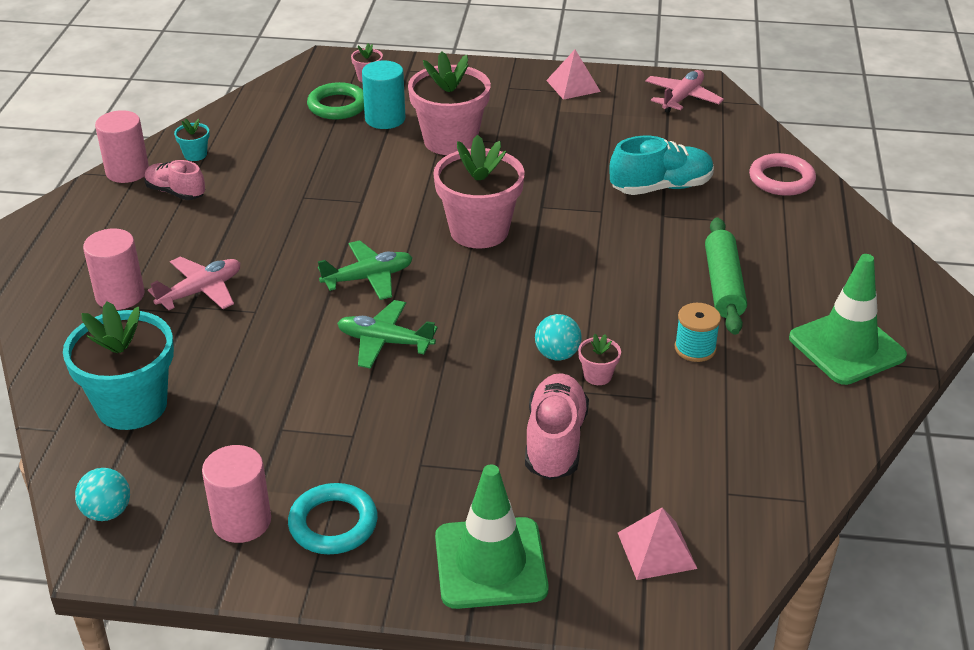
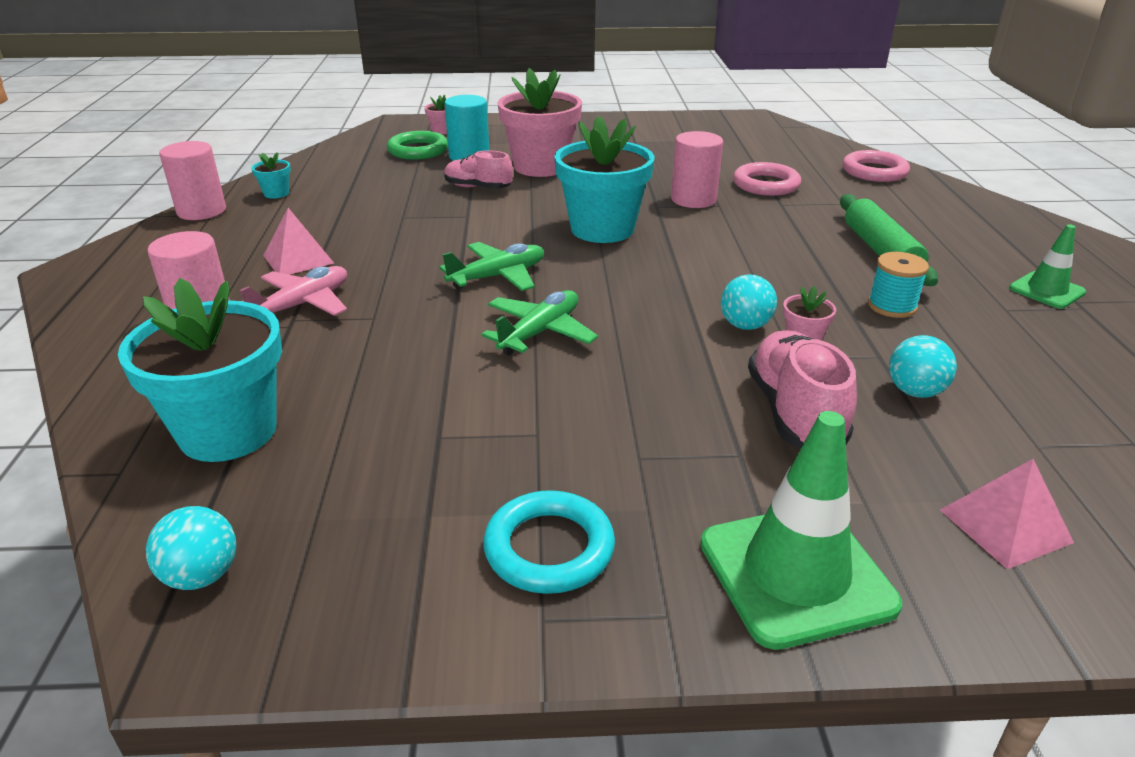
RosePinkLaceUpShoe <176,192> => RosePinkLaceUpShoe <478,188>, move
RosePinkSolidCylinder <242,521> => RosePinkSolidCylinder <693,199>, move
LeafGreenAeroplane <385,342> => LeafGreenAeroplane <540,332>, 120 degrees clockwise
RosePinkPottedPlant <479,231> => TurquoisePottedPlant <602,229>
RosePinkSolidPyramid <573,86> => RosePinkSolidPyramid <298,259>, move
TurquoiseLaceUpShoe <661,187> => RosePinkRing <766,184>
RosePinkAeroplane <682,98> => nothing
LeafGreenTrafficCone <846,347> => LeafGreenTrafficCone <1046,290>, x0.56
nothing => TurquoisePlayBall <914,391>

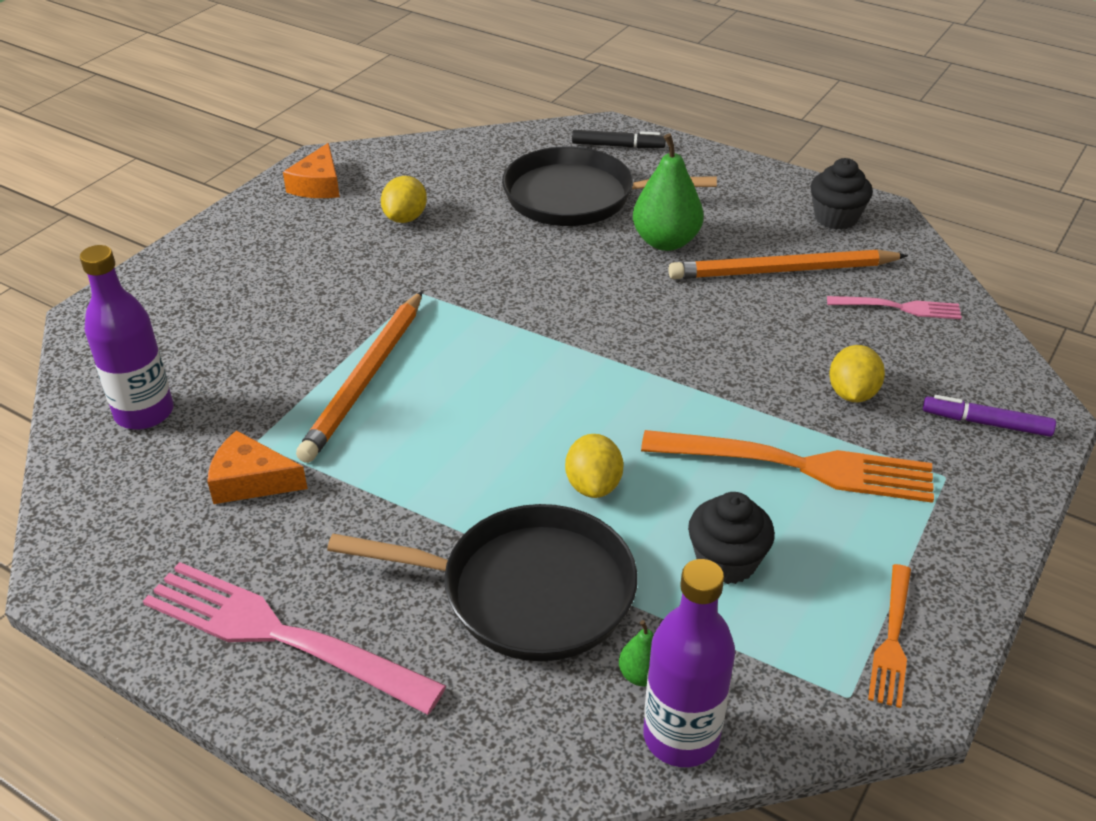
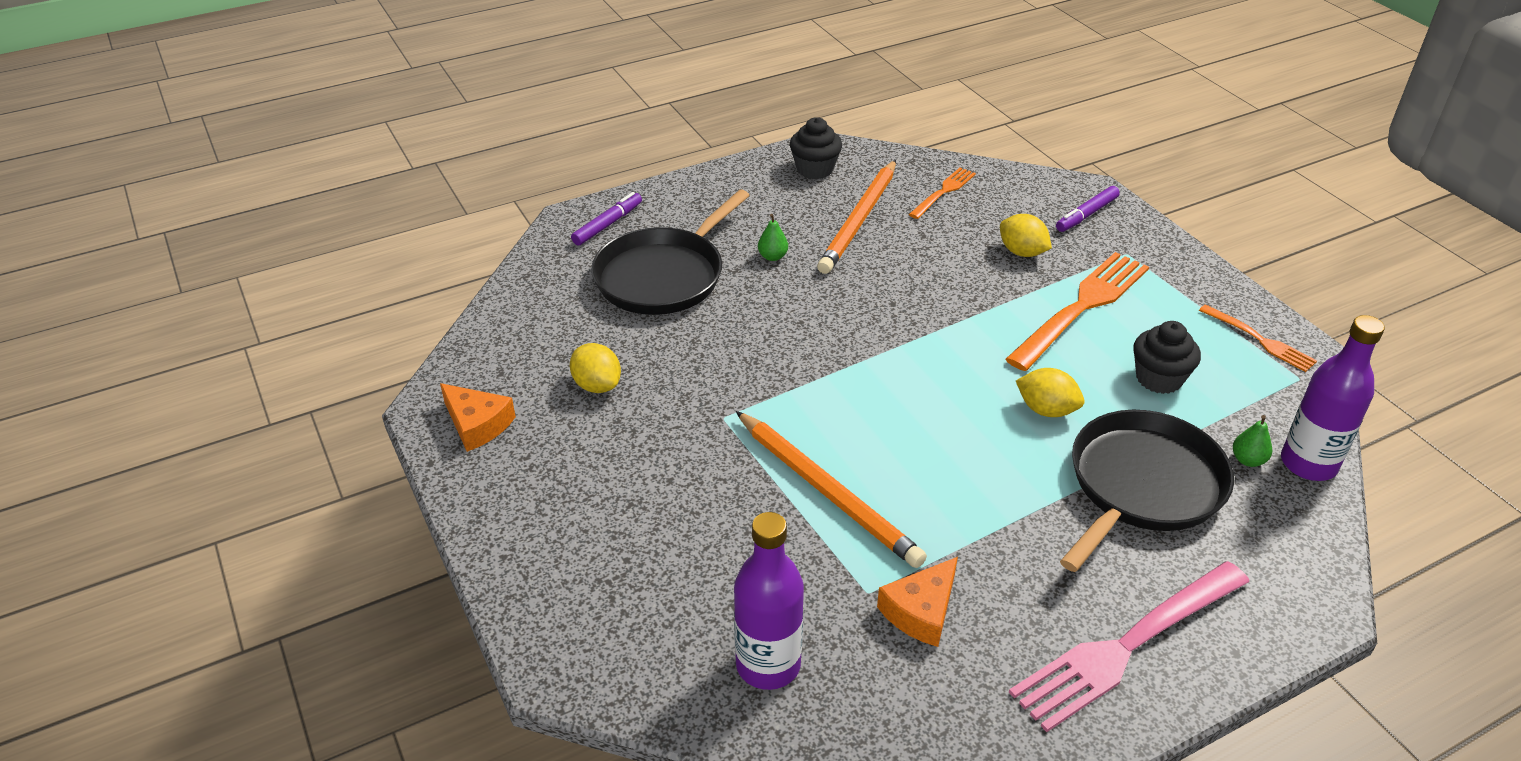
BlackMarker <618,146> => VioletMarker <607,224>
LeafGreenPear <665,241> => LeafGreenPear <772,257>, x0.48
RosePinkFork <899,307> => OrangeFork <943,192>

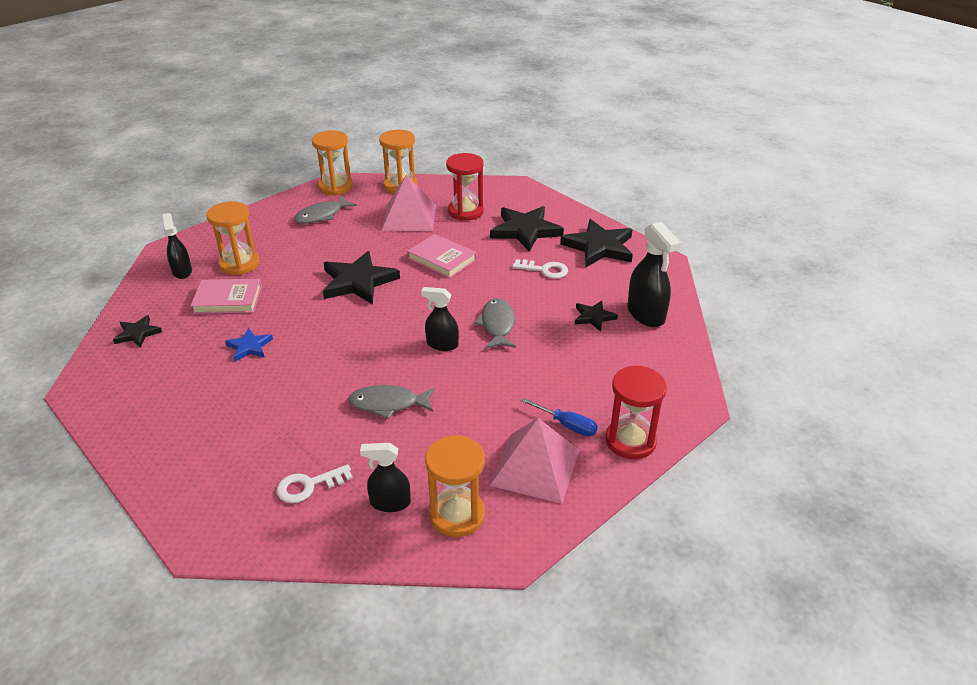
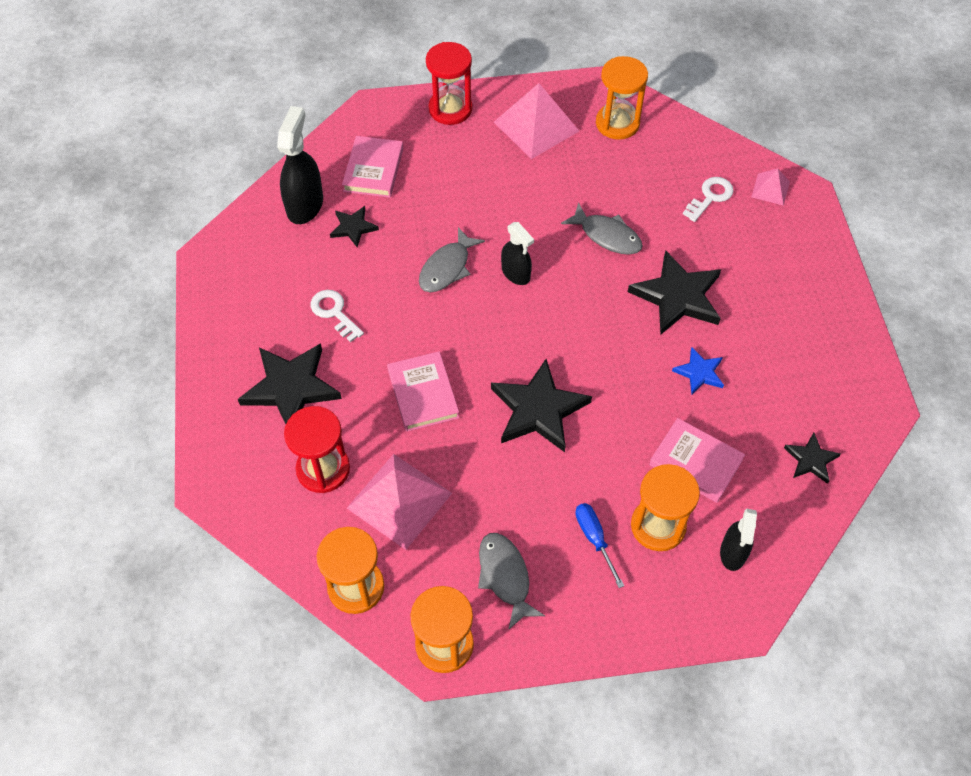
WhiteKey <308,486> => WhiteKey <710,197>, 60 degrees counterclockwise
GreyFish <322,215> => GreyFish <505,576>, 105 degrees counterclockwise
BlackSprayCleaner <390,503> => nothing
CobaltScrewdriver <567,425> => CobaltScrewdriver <594,539>, move
BlackStar <599,247> => BlackStar <677,296>, move
nothing => RosePinkHardback <373,170>
nothing => RosePinkSolidPyramid <770,189>

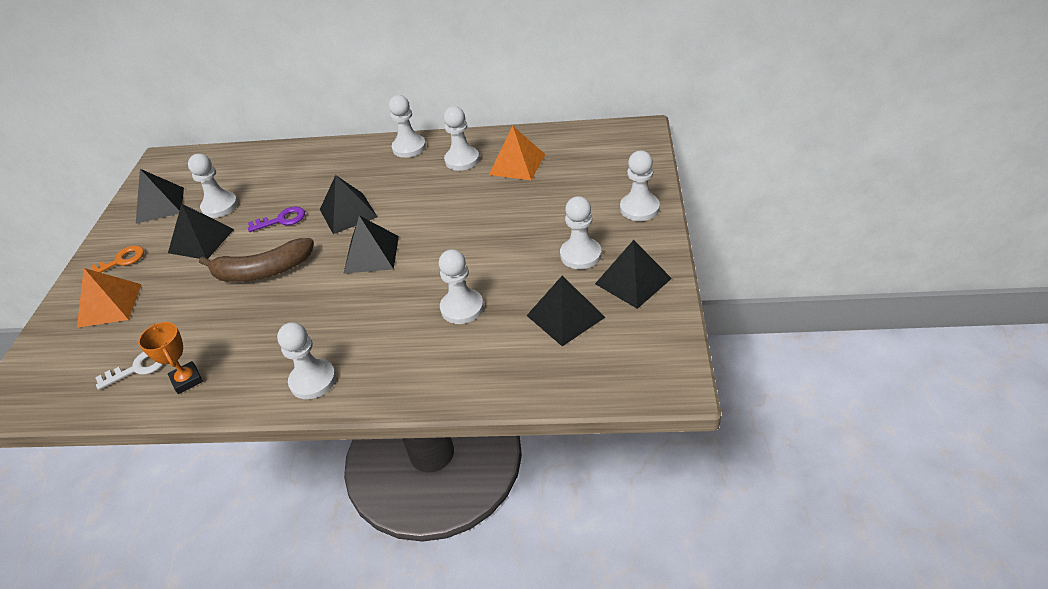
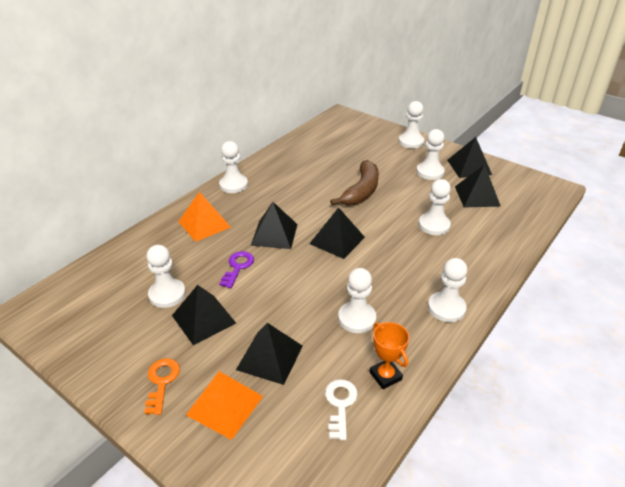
BlackSolidPyramid <160,205> => BlackSolidPyramid <270,357>, move
OrangeAwardCup <187,380> => OrangeAwardCup <385,376>, 60 degrees clockwise
DarkBrownBananaFruit <263,271> => DarkBrownBananaFruit <361,191>, move
WhiteGamePawn <462,160> => WhiteGamePawn <357,318>, move
OrangeSolidPyramid <517,164> => OrangeSolidPyramid <204,224>, move

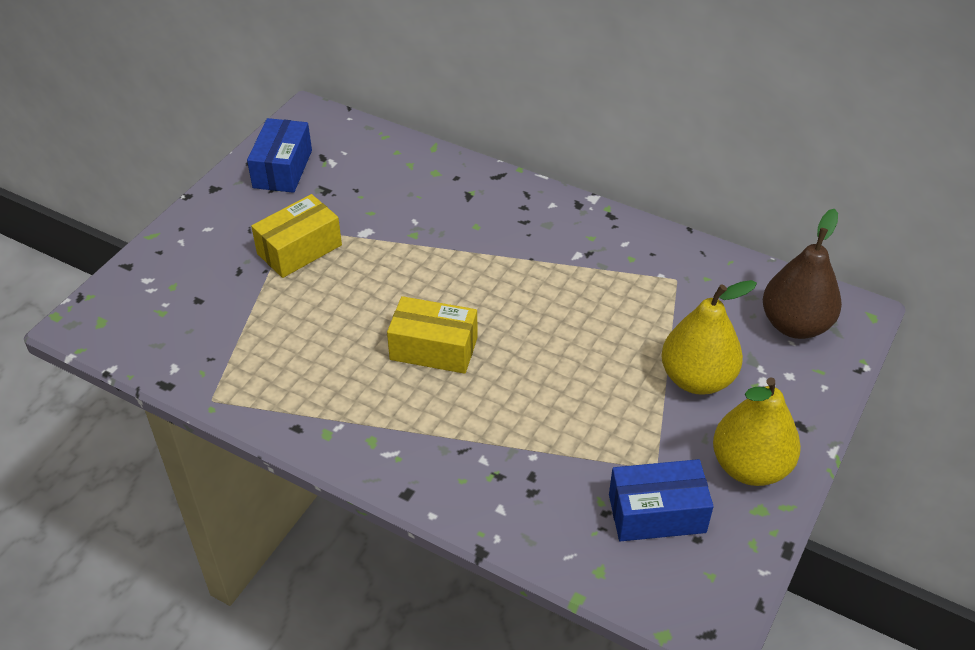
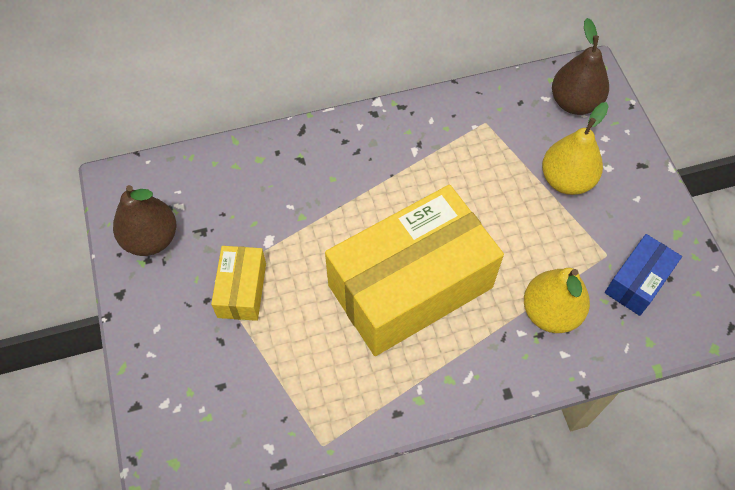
CobaltBox <282,169> => DarkBrownPear <151,239>
YellowBox <433,348> => YellowBox <410,286>, x2.21
YellowPear <750,466> => YellowPear <550,312>, move

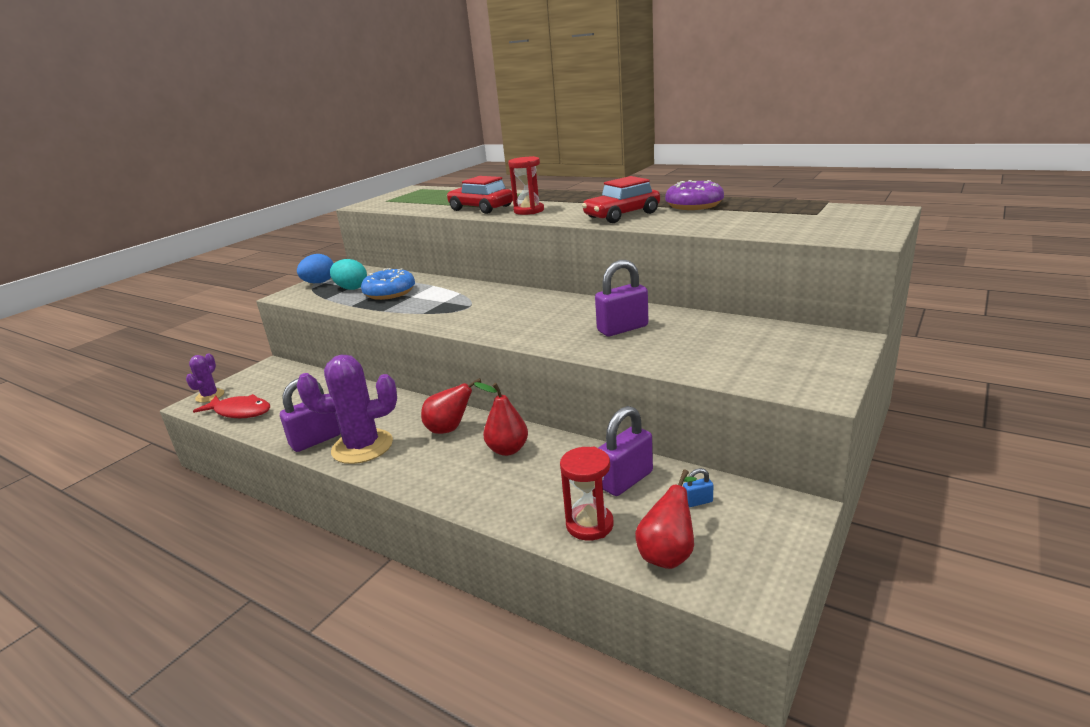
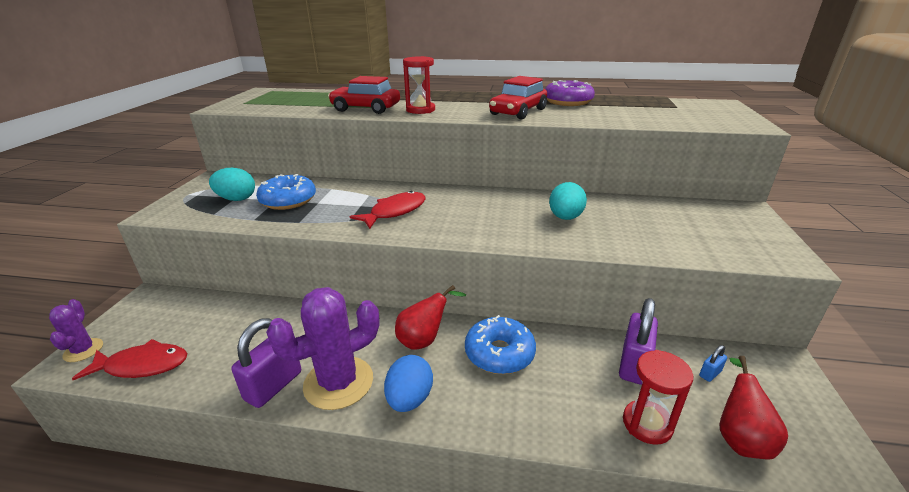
CobaltToyEgg <319,283> => CobaltToyEgg <409,399>, move
ScarletPear <507,450> => CobaltGlazedDonut <499,353>
VioletPadlock <622,329> => TurquoiseToyEgg <565,218>
nothing => ScarletFish <395,212>

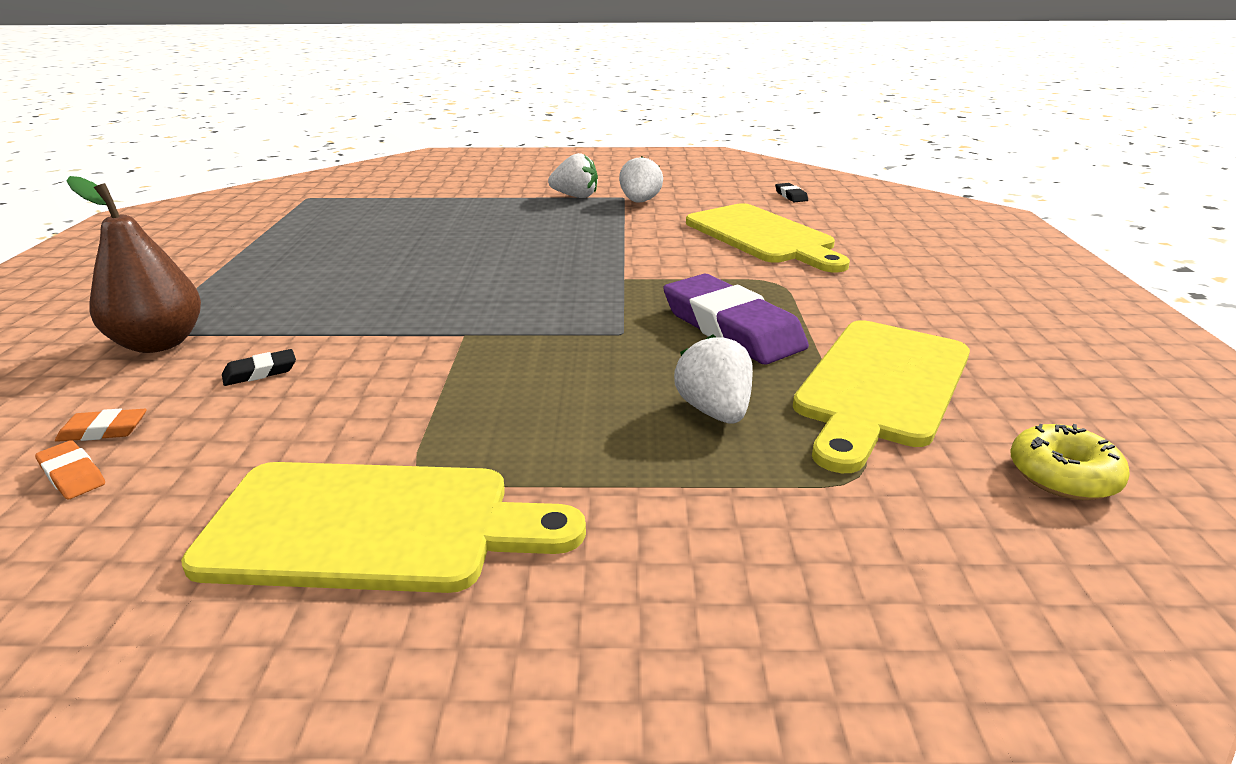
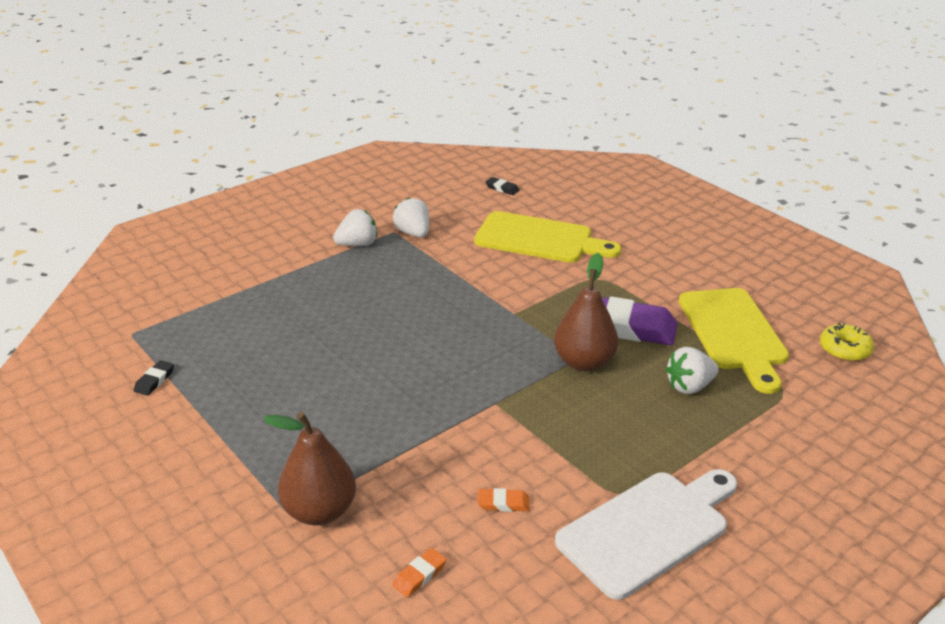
OrangeGumEraser <72,475> => OrangeGumEraser <503,503>, move
YellowCuttingBoard <373,527> => WhiteCuttingBoard <648,529>
BlackGumEraser <260,372> => BlackGumEraser <154,380>, move
WhiteBerry <714,411> => WhiteBerry <689,386>, 60 degrees counterclockwise
nothing => DarkBrownPear <584,362>

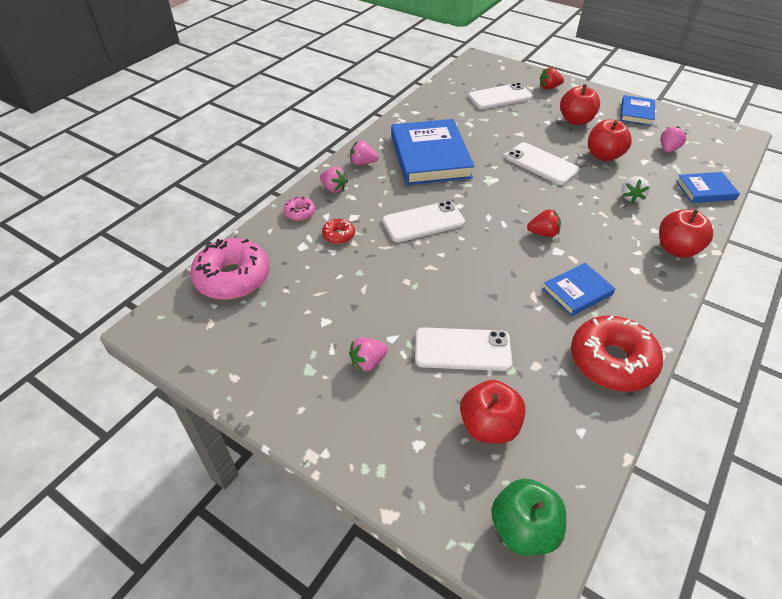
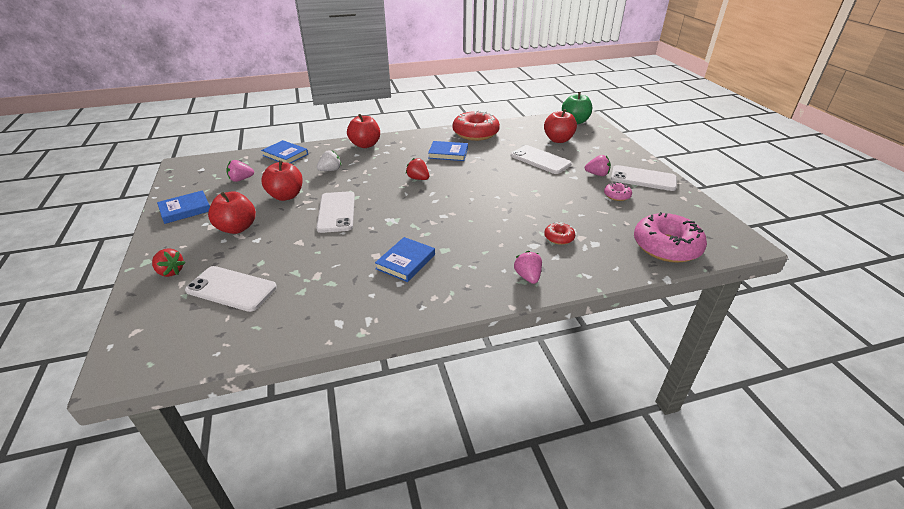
RosePinkGlazedDonut <300,213> => RosePinkGlazedDonut <617,195>, move
RosePinkBerry <363,163> => nothing
WhitePhone <423,222> => WhitePhone <643,179>, move
CobaltHardback <430,157> => CobaltHardback <405,262>, x0.51

